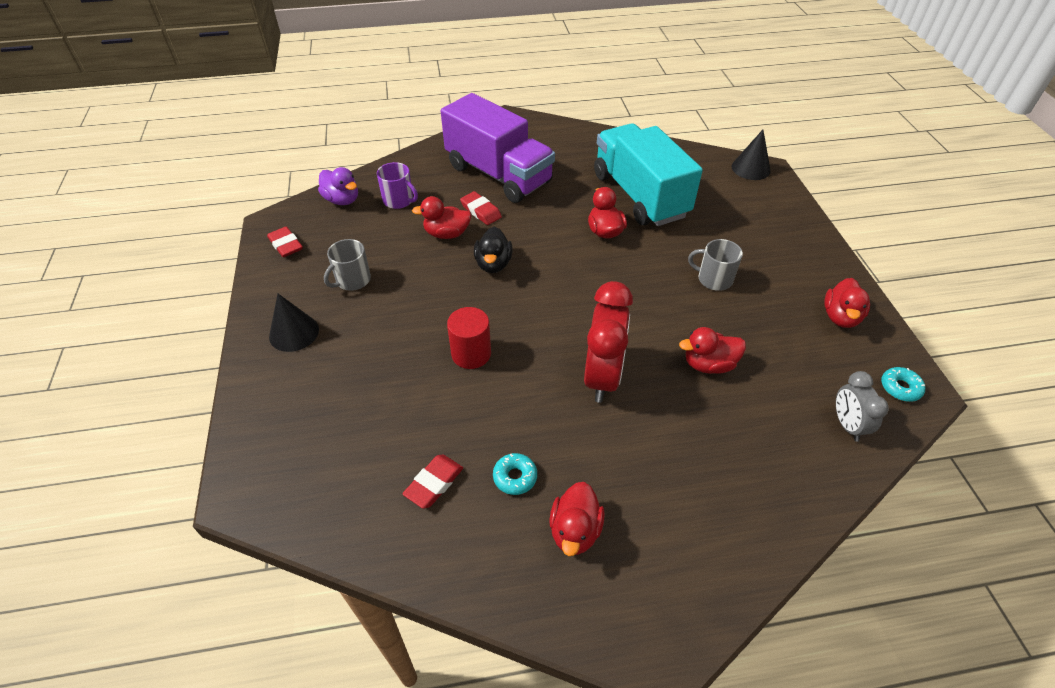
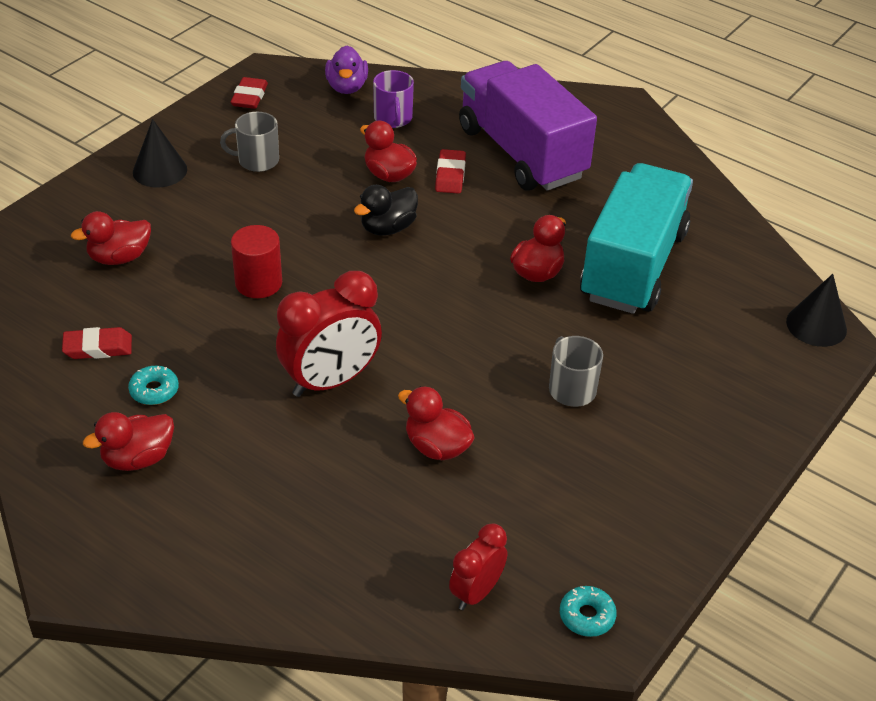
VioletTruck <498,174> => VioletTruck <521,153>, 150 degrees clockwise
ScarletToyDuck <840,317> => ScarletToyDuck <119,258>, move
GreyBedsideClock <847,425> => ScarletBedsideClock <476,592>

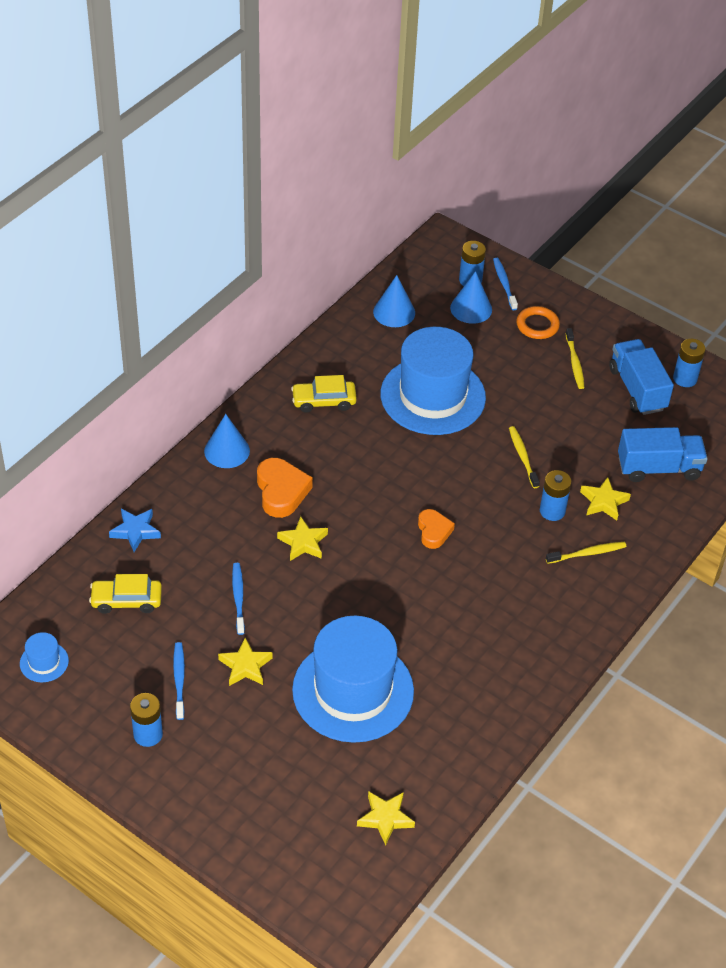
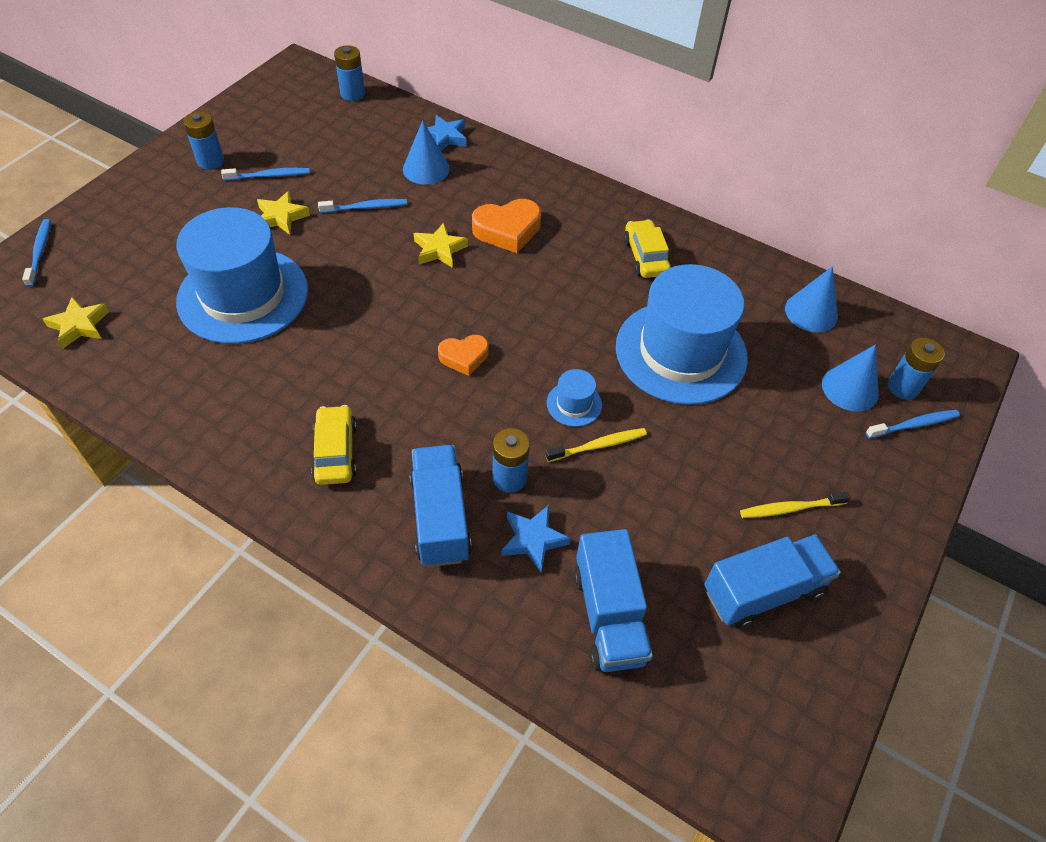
CobaltTopHat <44,662> => CobaltTopHat <574,404>, move
YellowToyCar <126,601> => YellowToyCar <335,452>, move
CobaltCone <227,451> => CobaltCone <426,169>, move
OrangeRing <537,325> => nothing
YellowToothBrush <587,553> => CobaltTruck <440,517>
YellowStar <603,502> => CobaltStar <533,540>
CobaltPowerCell <685,378> => CobaltPowerCell <352,94>, move
nothing => CobaltToothBrush <40,252>

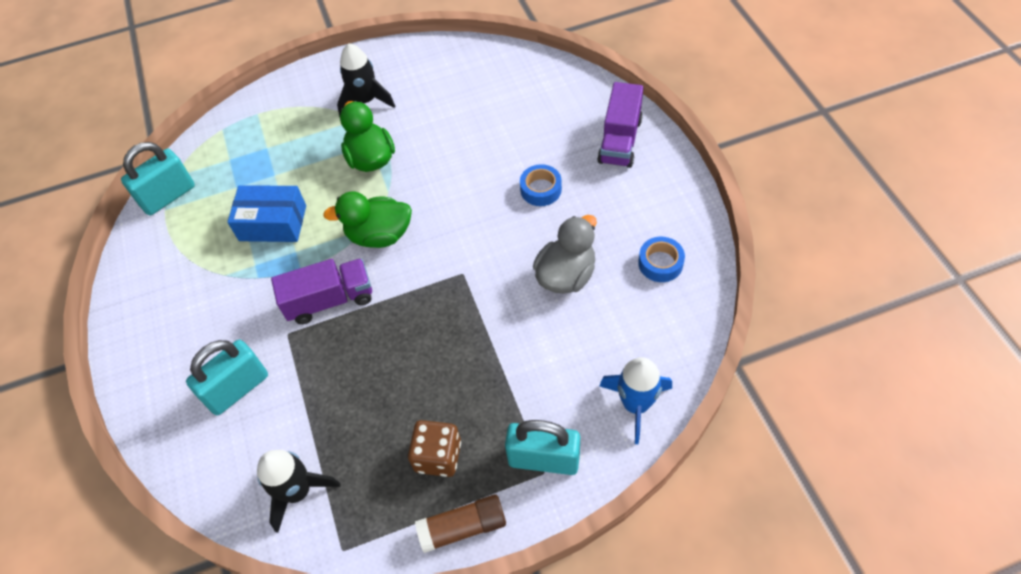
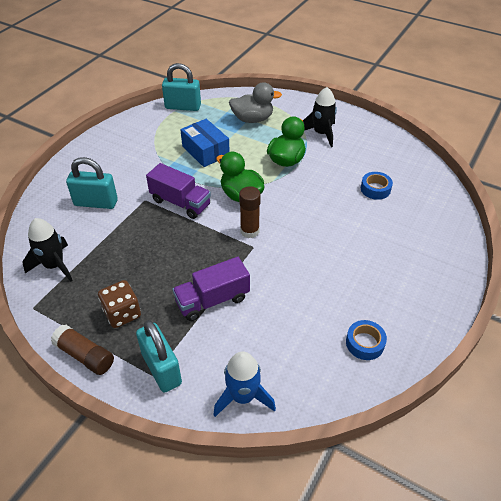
CobaltStickyTape <541,189> => CobaltStickyTape <375,189>, move
GreyToyDuck <566,275> => GreyToyDuck <252,119>, move
VioletTruck <620,140> => VioletTruck <212,300>, move
nothing => DarkBrownStickOfGlue <249,231>

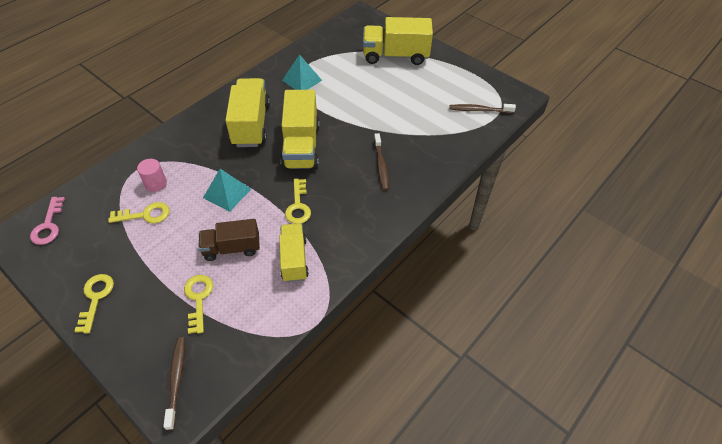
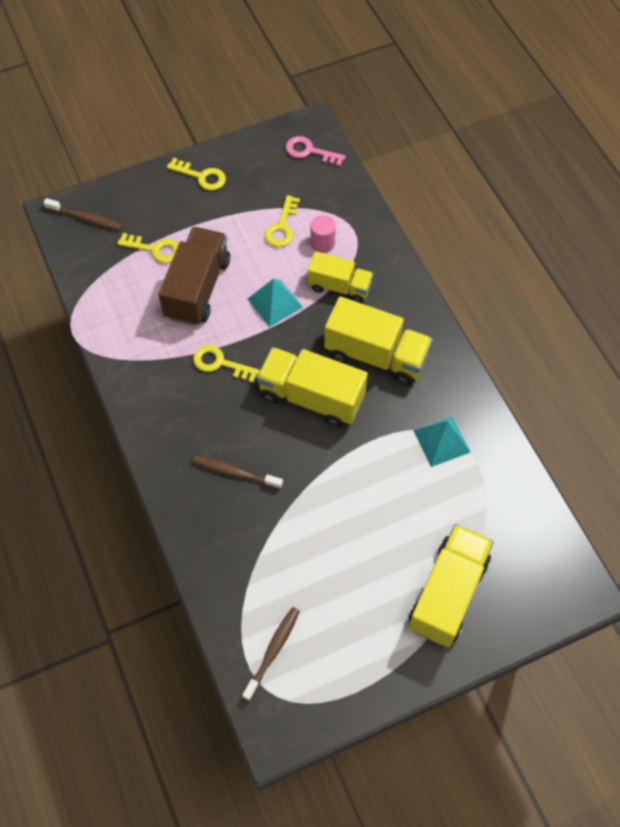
DarkBrownTruck <232,248> => DarkBrownTruck <198,289>, x1.56
YellowTruck <294,259> => YellowTruck <339,287>, move

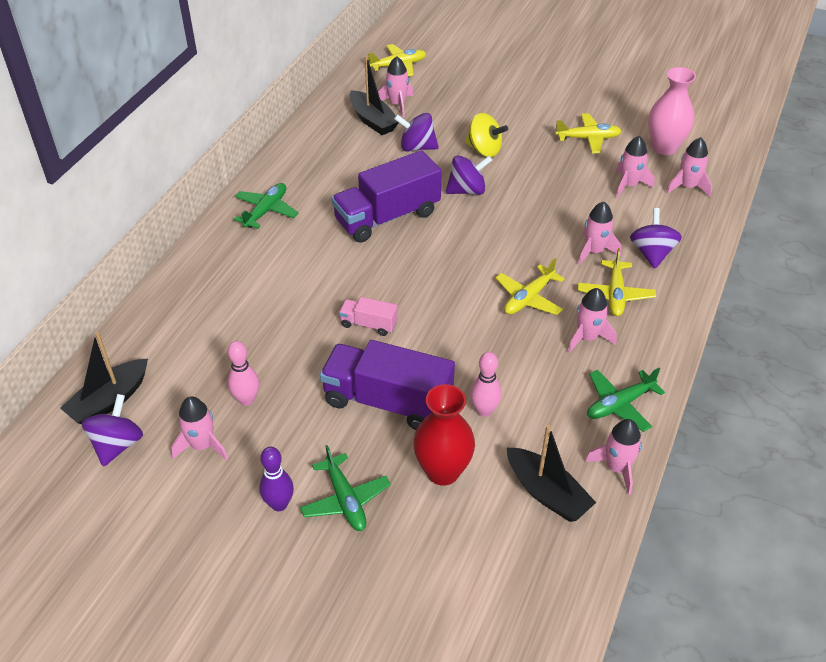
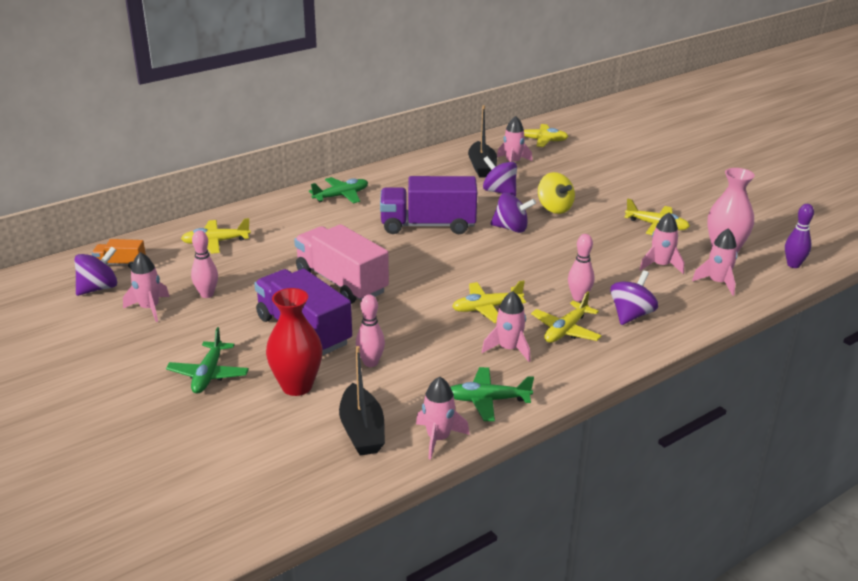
BlackSailboat <110,400> => OrangeTruck <120,264>
VioletSkittle <279,504> => VioletSkittle <793,265>, move
RosePinkTruck <369,324> => RosePinkTruck <341,282>, x2.10
RosePinkToyRocket <594,251> => RosePinkSkittle <579,298>
nothing => YellowAeroplane <216,242>

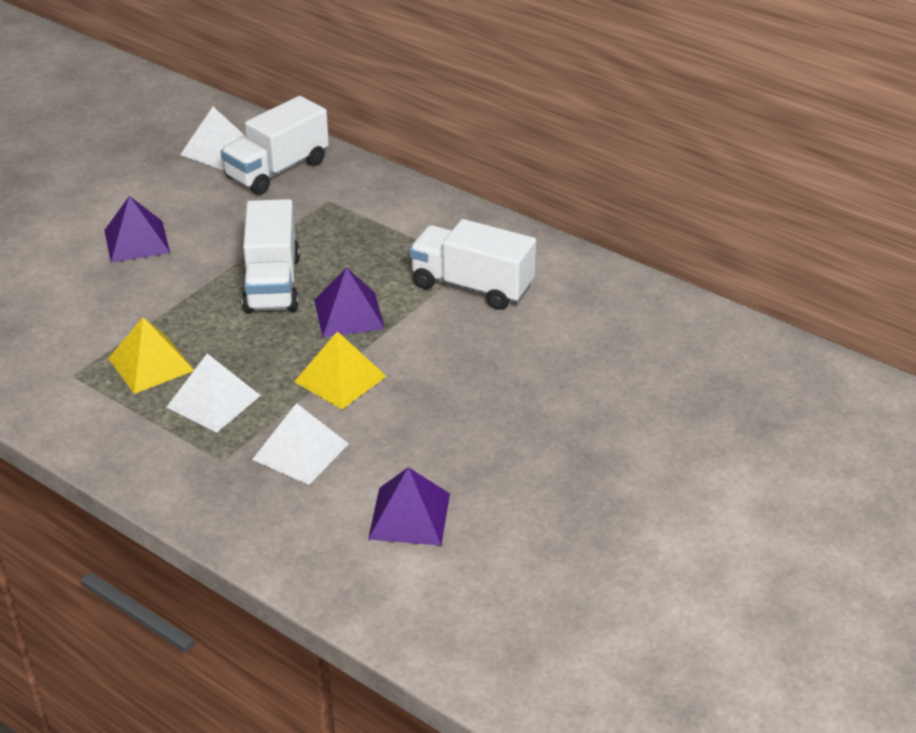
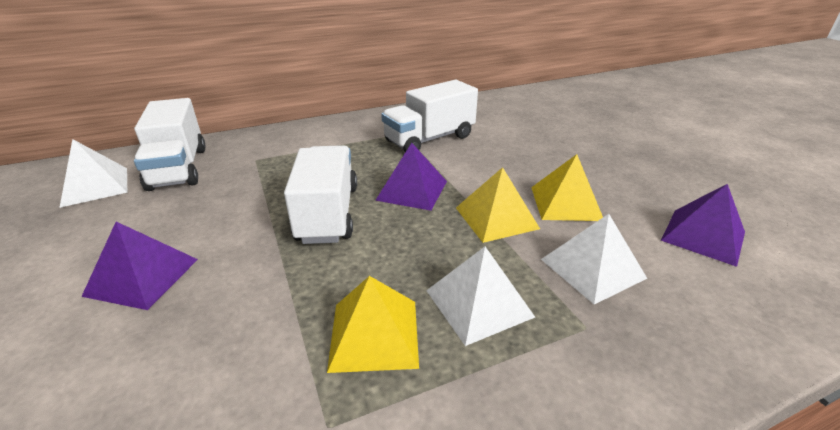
WhiteTruck <272,283> => WhiteTruck <328,213>, 120 degrees counterclockwise
nothing => YellowSolidPyramid <565,203>

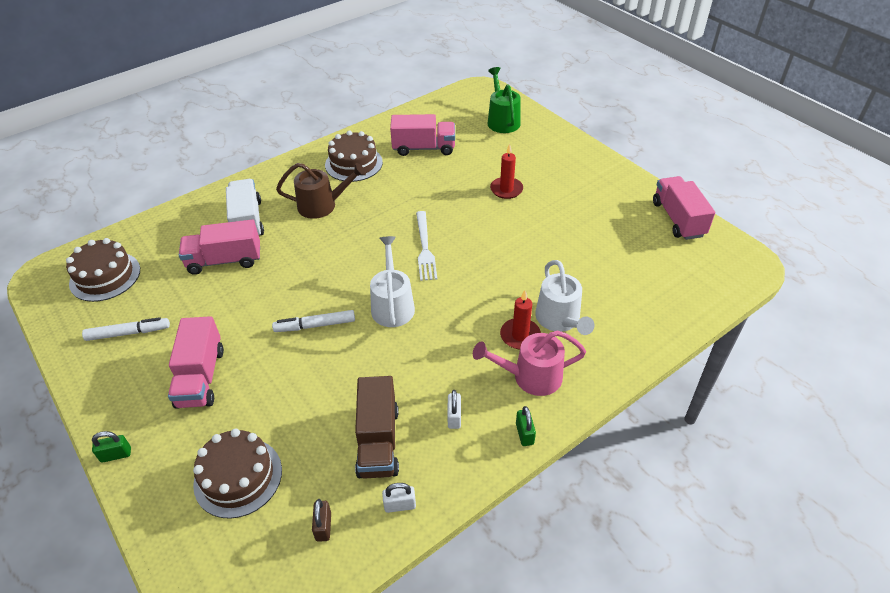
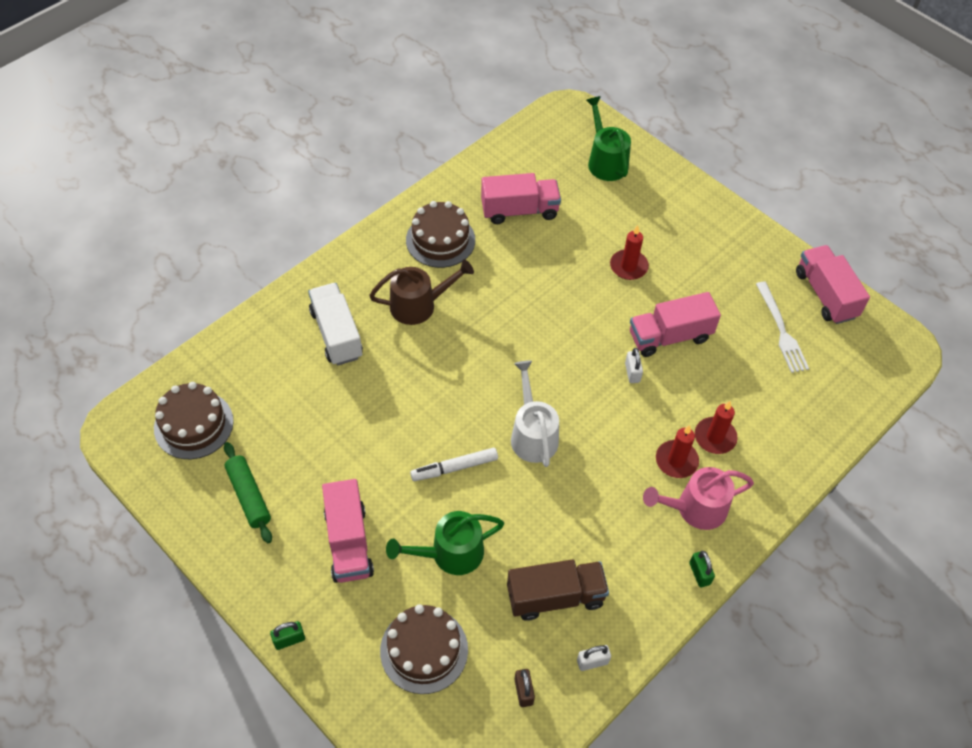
WhiteMarker <128,333> => LeafGreenRollingPin <249,496>
RosePinkTruck <225,260> => RosePinkTruck <669,336>, move
DarkBrownTruck <378,441> => DarkBrownTruck <555,597>, 90 degrees counterclockwise
WhiteFork <424,248> => WhiteFork <781,330>, move
WhitePadlock <454,417> => WhitePadlock <632,372>, move
WhiteWateringPot <560,319> => ScarletCandle <715,437>
nothing => LeafGreenWateringPot <450,553>

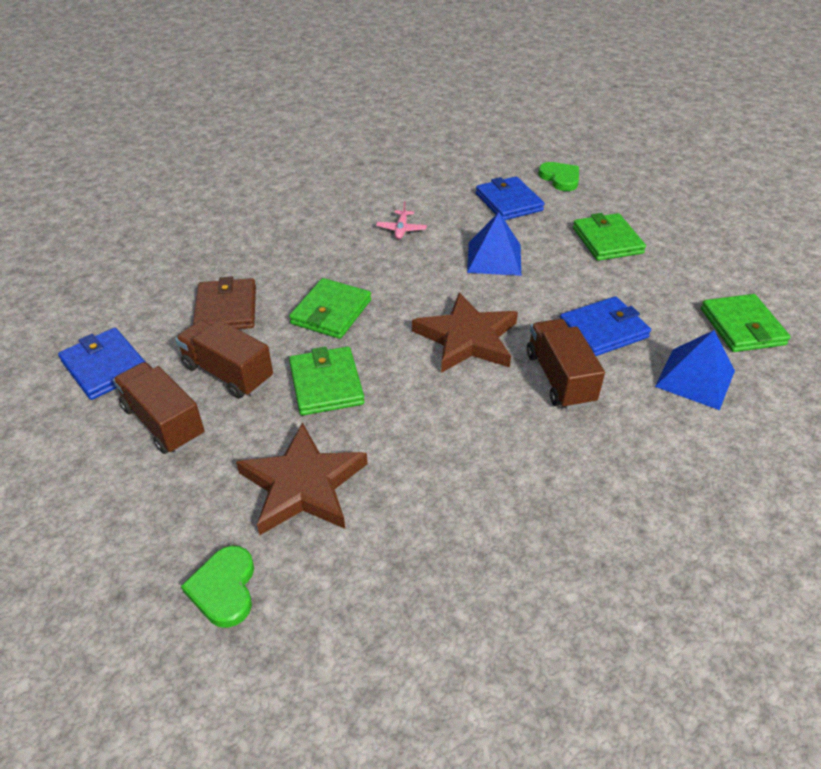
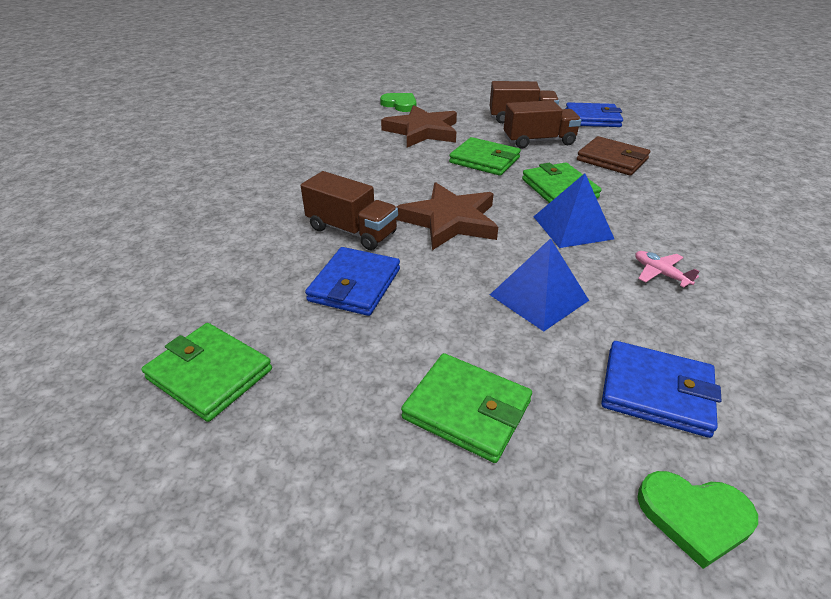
CobaltSolidPyramid <695,378> => CobaltSolidPyramid <572,227>, move

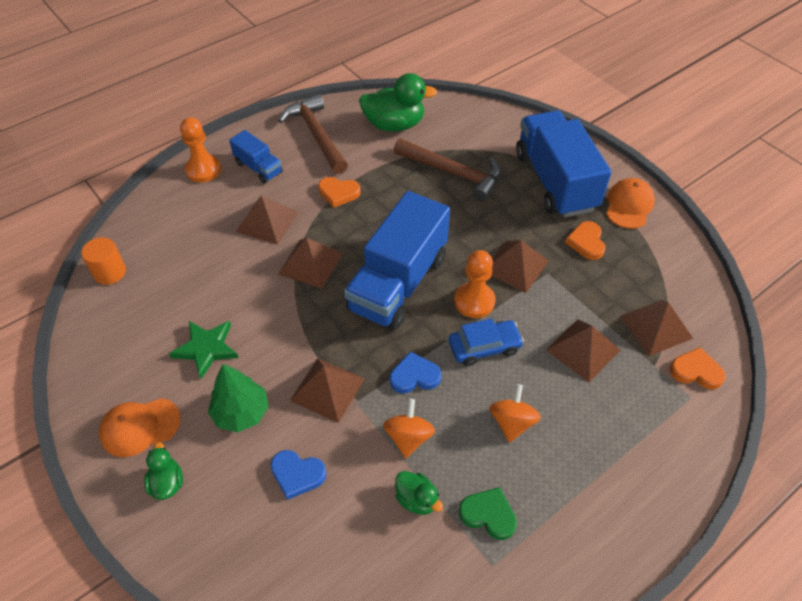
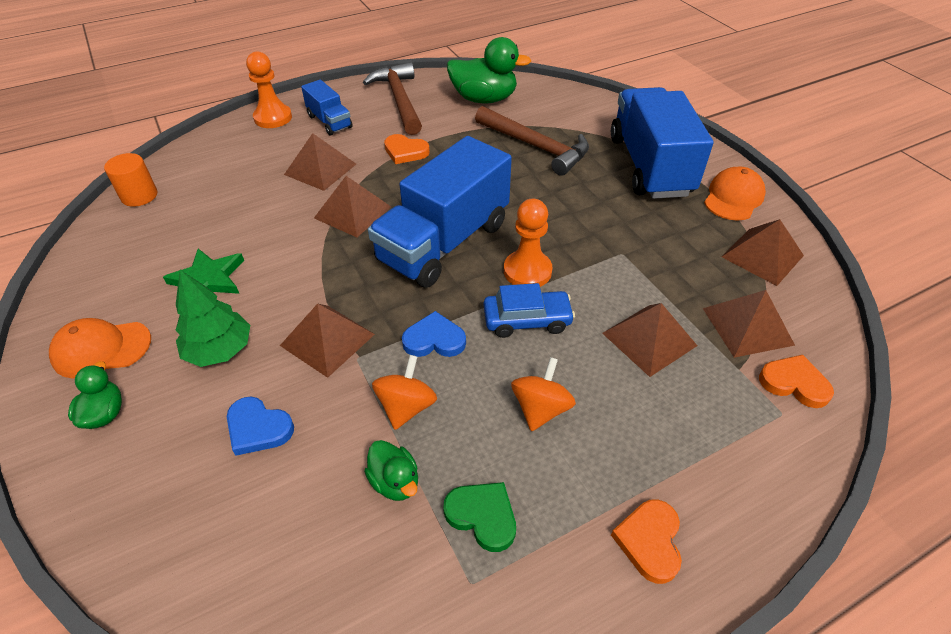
DarkBrownSolidPyramid <515,266> => DarkBrownSolidPyramid <762,256>, move
OrangeLoveHeart <586,242> => OrangeLoveHeart <649,541>, move

